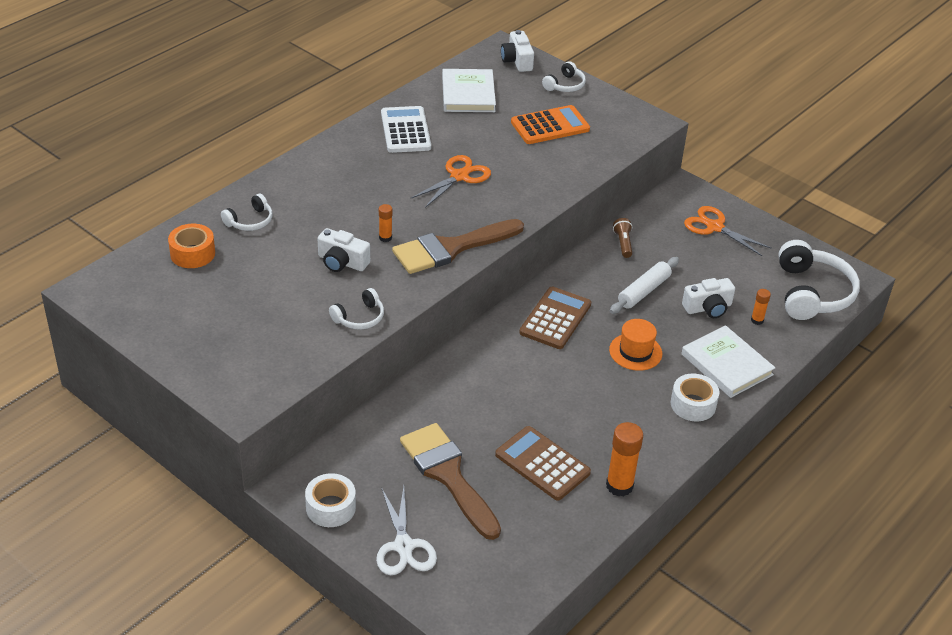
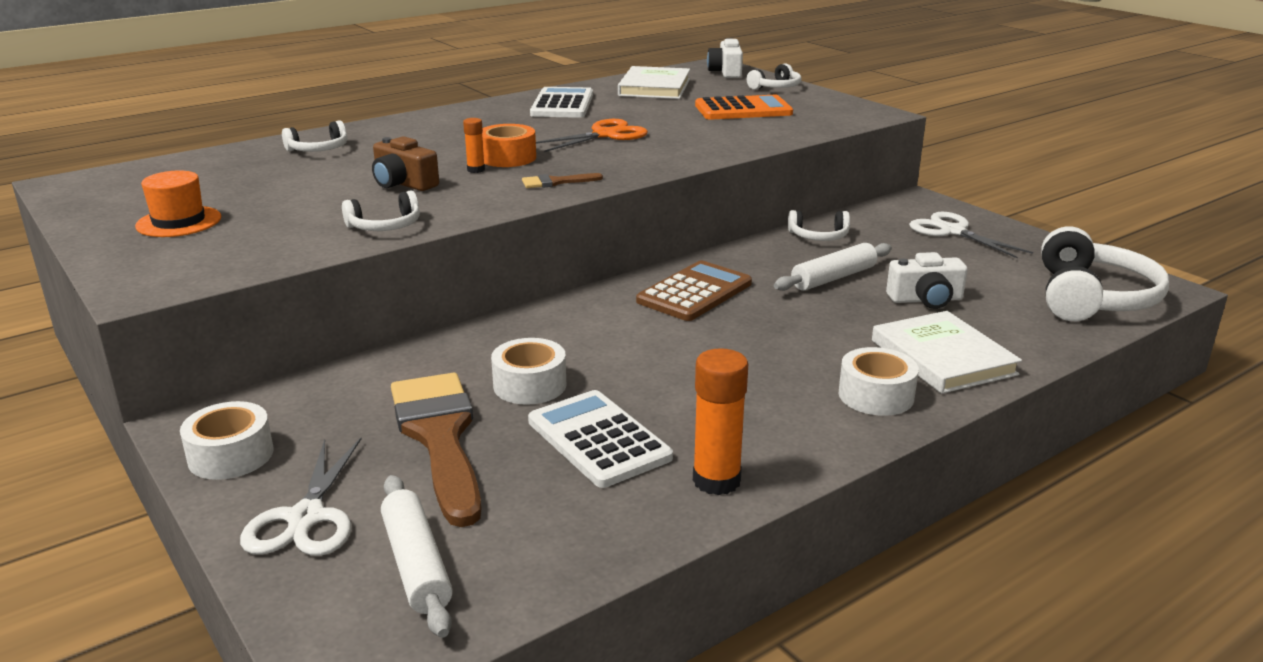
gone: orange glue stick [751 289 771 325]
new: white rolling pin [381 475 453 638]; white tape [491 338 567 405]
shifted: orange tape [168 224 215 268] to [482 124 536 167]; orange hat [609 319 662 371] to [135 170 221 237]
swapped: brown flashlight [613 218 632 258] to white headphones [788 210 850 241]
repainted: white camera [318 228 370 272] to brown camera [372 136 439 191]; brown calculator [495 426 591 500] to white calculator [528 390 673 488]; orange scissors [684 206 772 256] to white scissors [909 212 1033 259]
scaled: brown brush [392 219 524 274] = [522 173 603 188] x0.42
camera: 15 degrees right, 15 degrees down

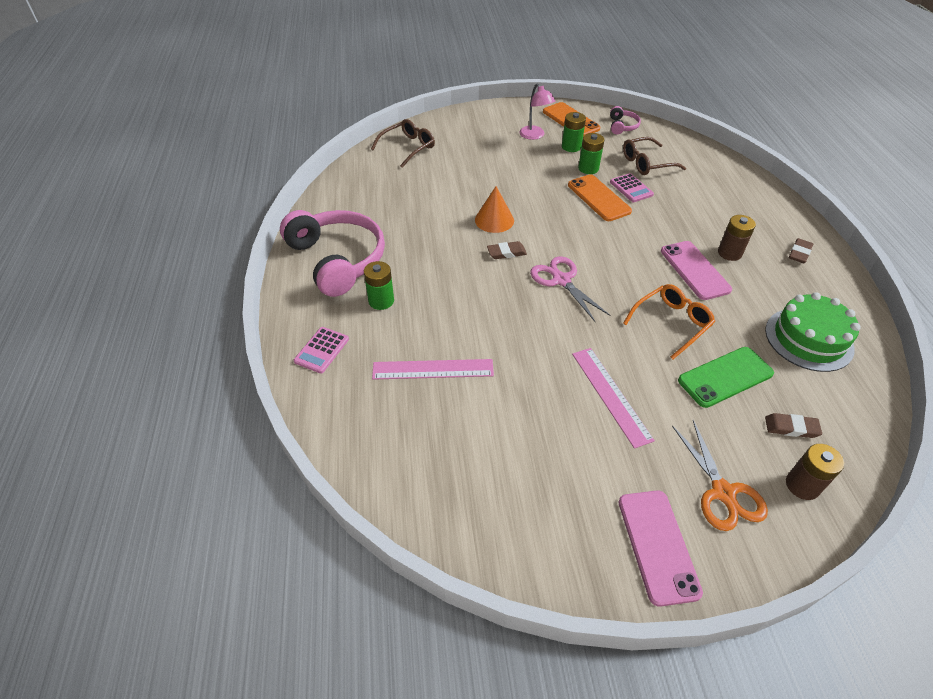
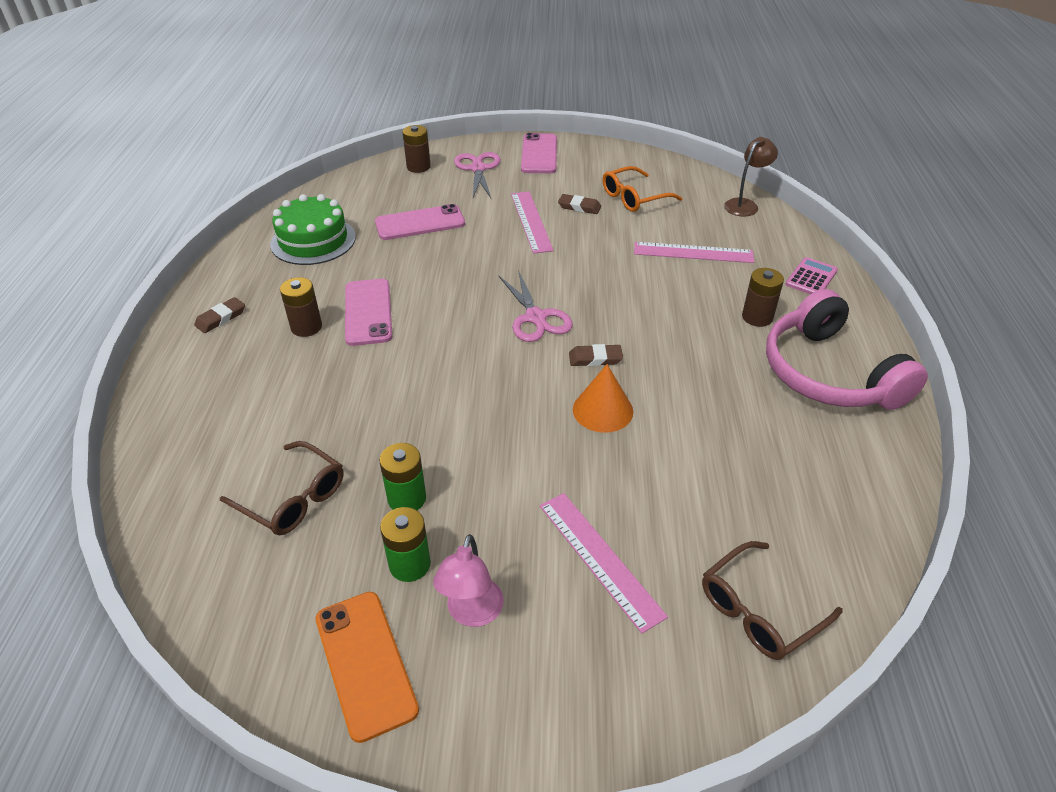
gone: orange phone [568 174 632 221]; pink headphones [610 106 641 134]; pink calculator [610 173 654 202]
new: pink ruler [540 493 668 634]; brown lamp [724 137 778 217]
shifted: orange glasses [623 284 715 359] to [602 166 682 212]; brown eraser [765 413 822 438] to [558 194 601 214]
repainted: green battery [364 261 394 310] to brown battery [742 268 784 327]; orange scissors [672 420 768 531] to pink scissors [454 152 501 198]; green phone [678 347 774 408] to pink phone [375 204 465 240]
rotated: pink lamp [519 83 555 140] = [433 534 504 627] 150 degrees counterclockwise; brown glasses [623 137 686 175] = [220 441 344 535] 45 degrees clockwise
camera: 170 degrees left, 5 degrees down

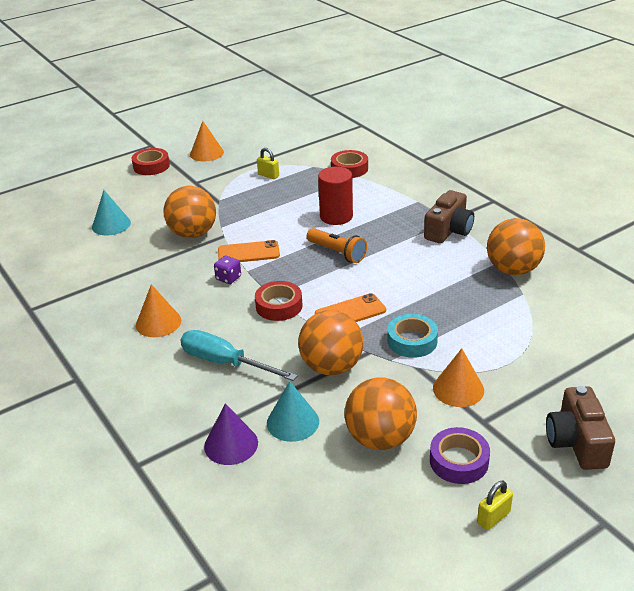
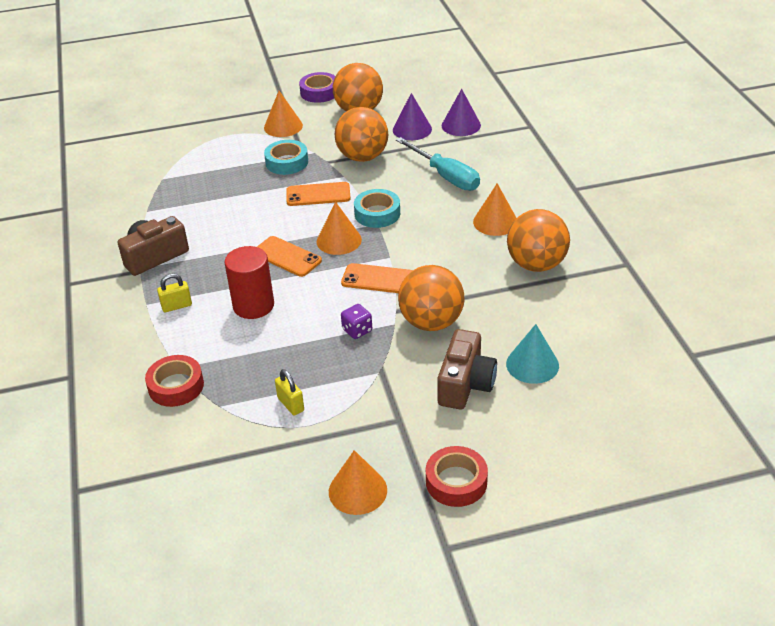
new: orange cone [317 202 362 255]
shifted: purple dice [214 256 241 284] to [341 304 372 339]; yellow padlock [477 481 513 530] to [157 273 192 312]; orange ball [487 218 545 275] to [507 209 570 272]; brown camera [546 386 615 470] to [437 329 497 409]
swapped: orange flashlight [307 228 367 263] to orange phone [257 236 322 277]
repainted: red tape [255 281 302 321] to turquoise tape [354 189 400 228]; turquoise cone [267 381 319 442] to purple cone [393 93 432 140]
camera: 160 degrees left, 5 degrees up

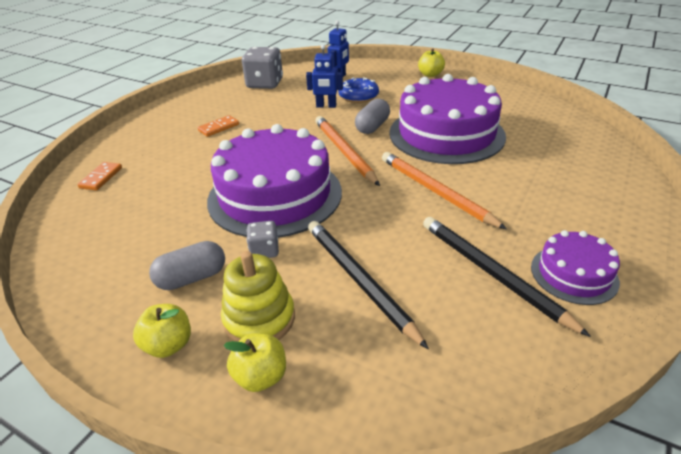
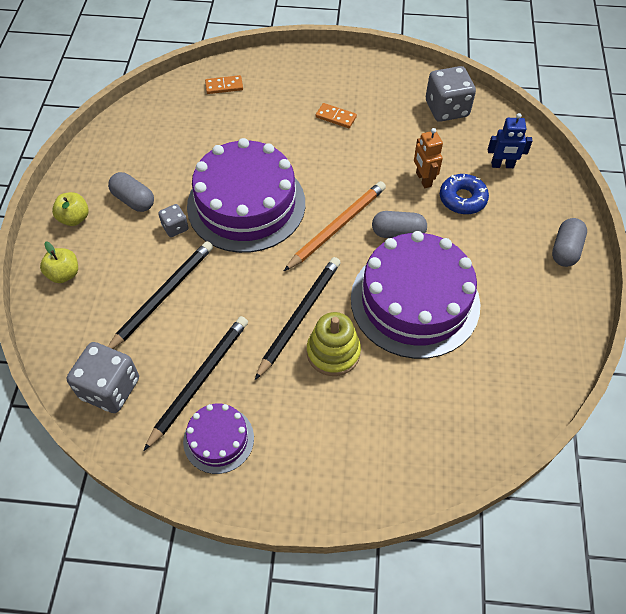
new: grey dice [67 342 139 413]
shifted: yellow stacking toy [221 251 295 342] to [307 312 361 376]
swapped: yellow apple [418 49 445 77] to grey capsule [552 218 587 267]
repainted: blue robot [306 45 343 108] to orange robot [414 128 443 188]; orange pencil [382 152 507 229] to black pencil [255 257 341 380]
camera: 65 degrees right, 20 degrees up

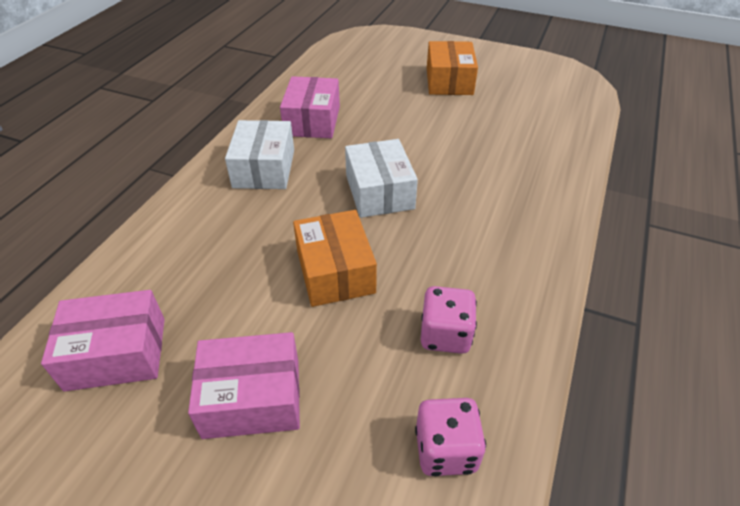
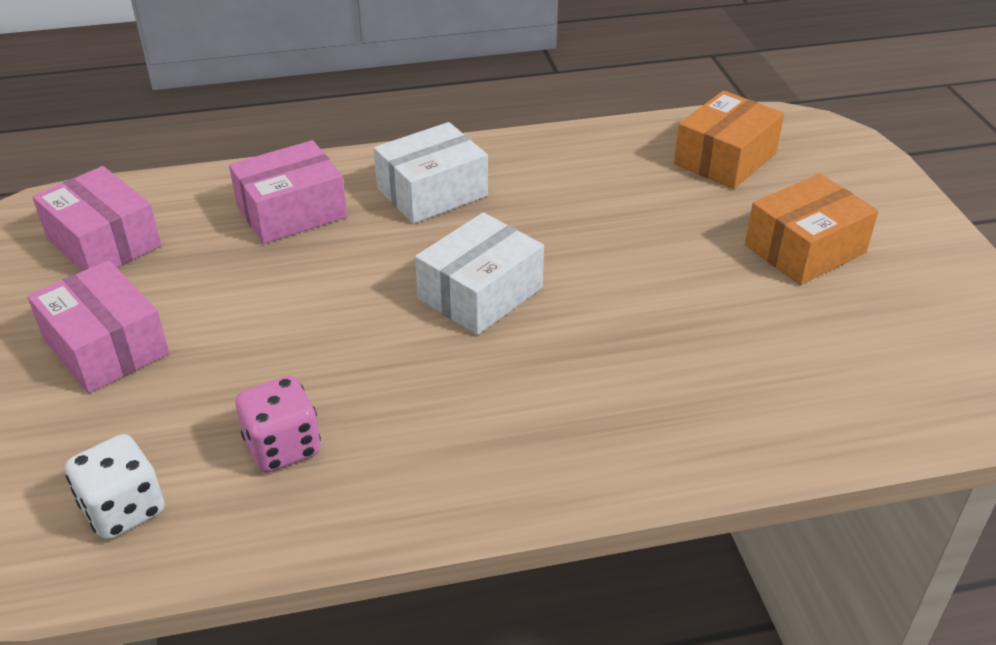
shifted: pink box [280 76 340 138] to [229 140 347 244]; orange box [293 210 377 307] to [674 91 784 189]
repainted: pink dice [415 398 486 476] to white dice [65 434 165 540]
camera: 55 degrees right, 5 degrees down

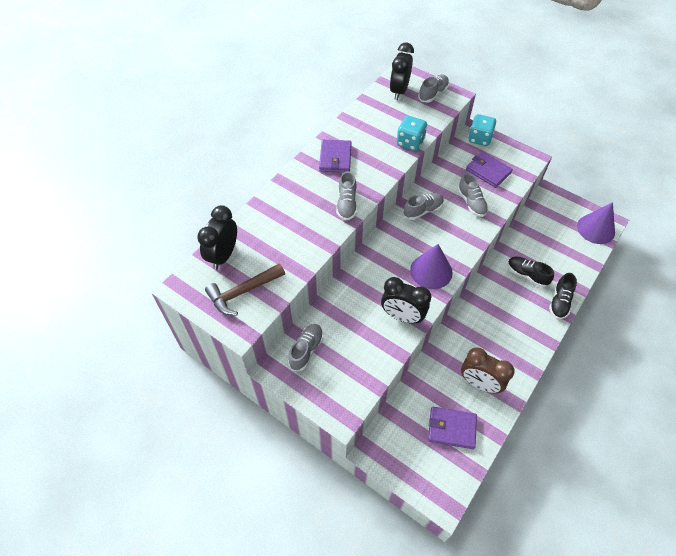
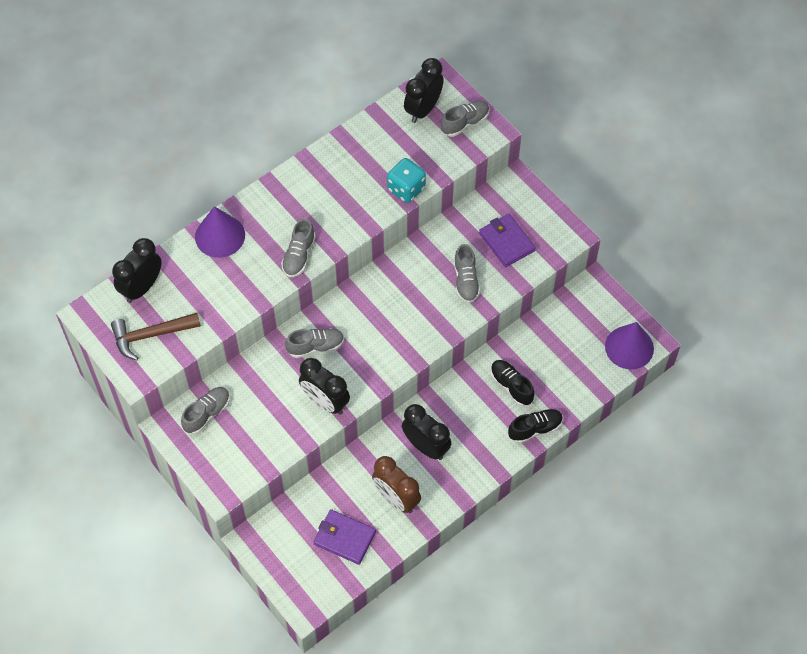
gone: purple wallet [319 140 352 173]; turquoise dice [468 114 496 146]
new: black clock [402 404 451 460]
shifted: grey shoe [404 193 444 220] to [285 328 344 358]; purple cone [410 244 452 289] to [195 206 245 258]
rotated: black shoe [549 273 577 319] = [508 409 563 443] 150 degrees counterclockwise
camera: 15 degrees right, 5 degrees up

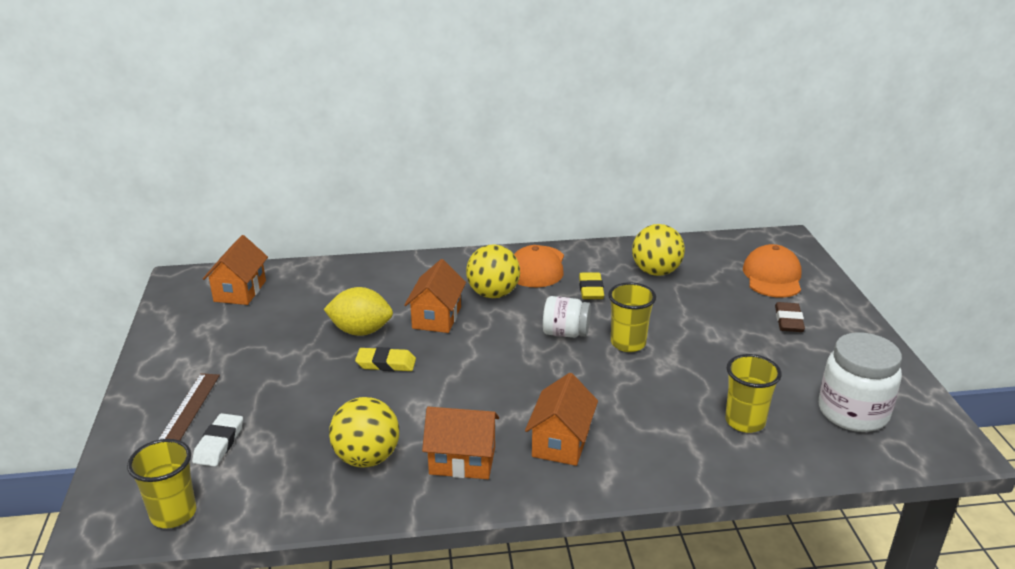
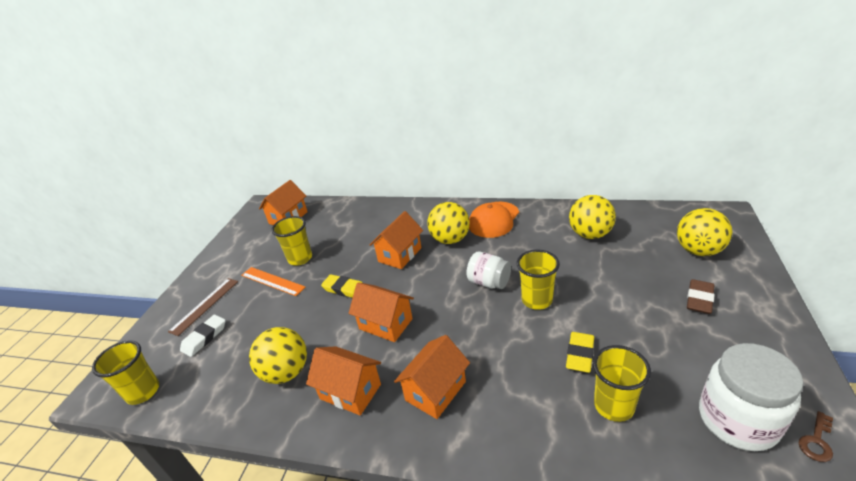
gone: yellow lemon [324 287 393 336]
new: orange ruler [241 267 305 296]; yellow cup [272 216 312 266]; orange house [349 282 414 342]; brown key [799 411 833 462]
shifted: yellow eraser [579 273 604 299] to [566 332 594 373]
swapped: orange cap [743 244 802 298] to yellow ball [677 208 732 256]
camera: 25 degrees right, 5 degrees up

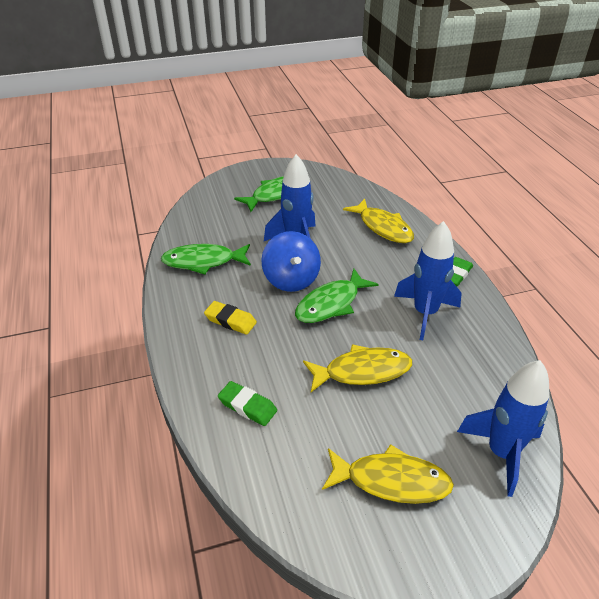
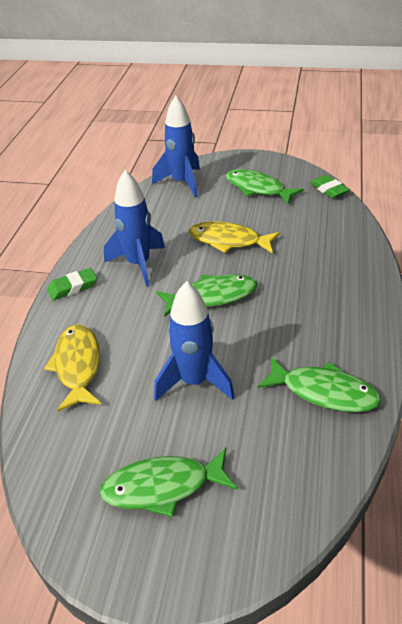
gone: yellow eraser [204 301 257 335]; blue spinning top [261 231 321 292]
shifted: green eraser [218 381 277 426] to [310 175 350 198]
repainted: yellow fish [322 444 454 504] to green fish [226 169 304 204]
camera: 150 degrees left, 0 degrees up

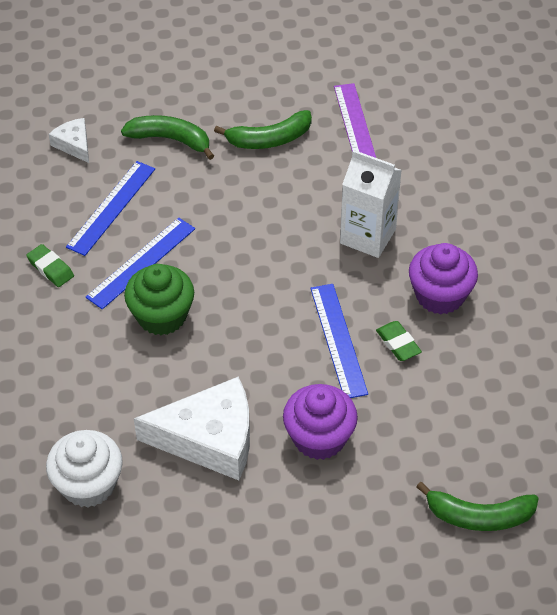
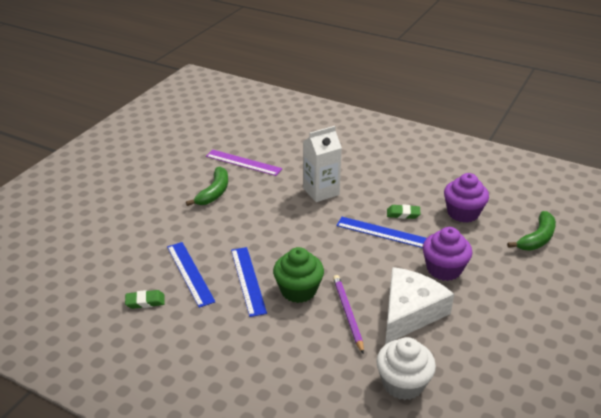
gone: white cheese [49 118 89 163]; green banana [121 115 214 160]
new: purple pencil [333 275 364 354]
shifted: green eraser [26 244 74 287] to [125 290 165 309]; purple cupcake [409 243 478 314] to [444 173 489 223]
camera: 55 degrees left, 15 degrees down

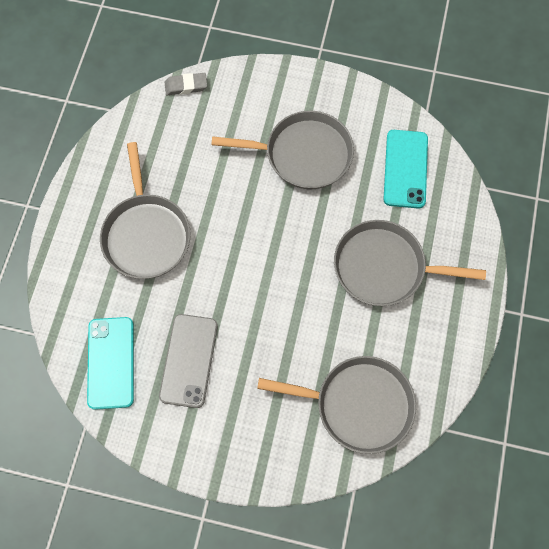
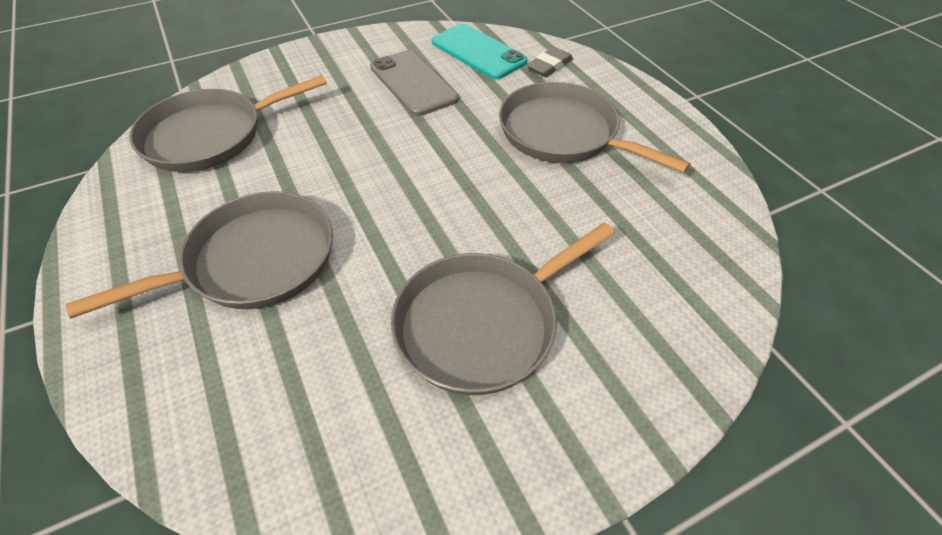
gone: turquoise phone [383 130 428 209]
shifted: grey eraser [165 73 207 95] to [527 47 573 77]
camera: 140 degrees right, 20 degrees down

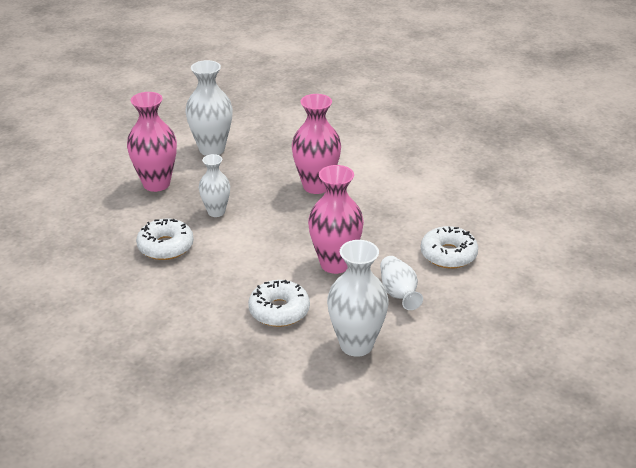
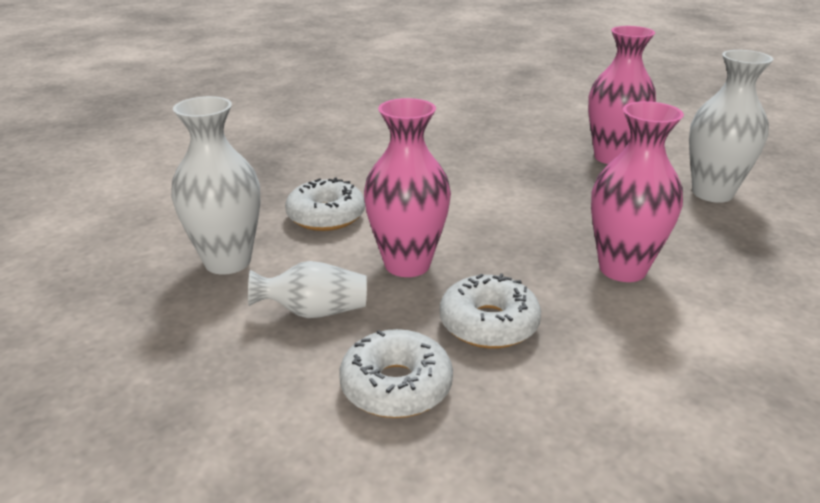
gone: white vase [199 154 230 217]
shifted: white donut [136 219 194 260] to [440 273 541 349]
camera: 100 degrees right, 5 degrees down

